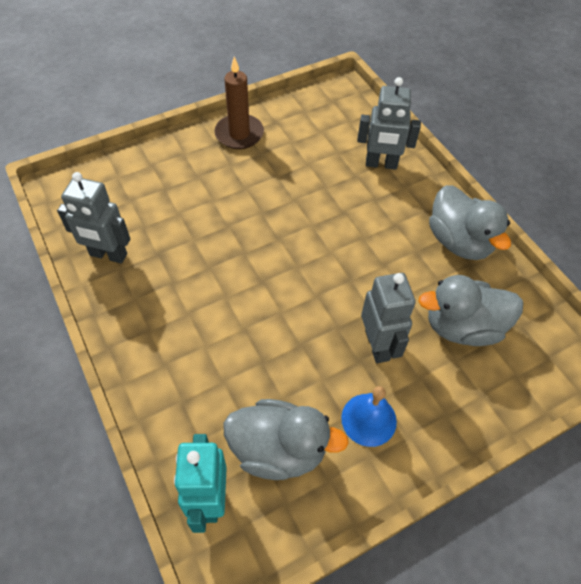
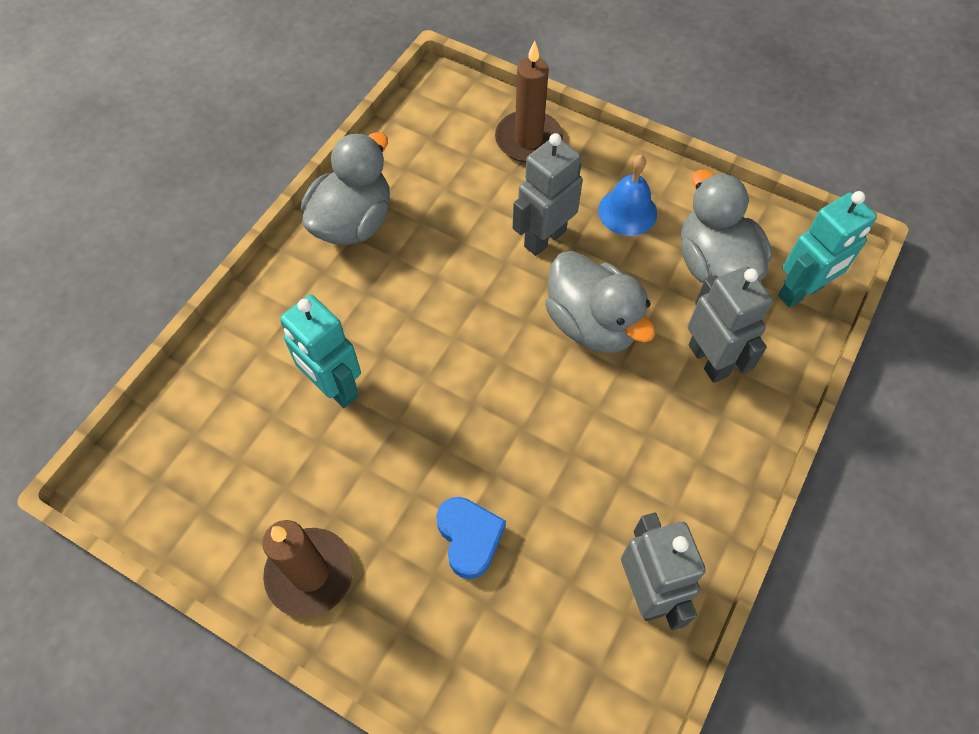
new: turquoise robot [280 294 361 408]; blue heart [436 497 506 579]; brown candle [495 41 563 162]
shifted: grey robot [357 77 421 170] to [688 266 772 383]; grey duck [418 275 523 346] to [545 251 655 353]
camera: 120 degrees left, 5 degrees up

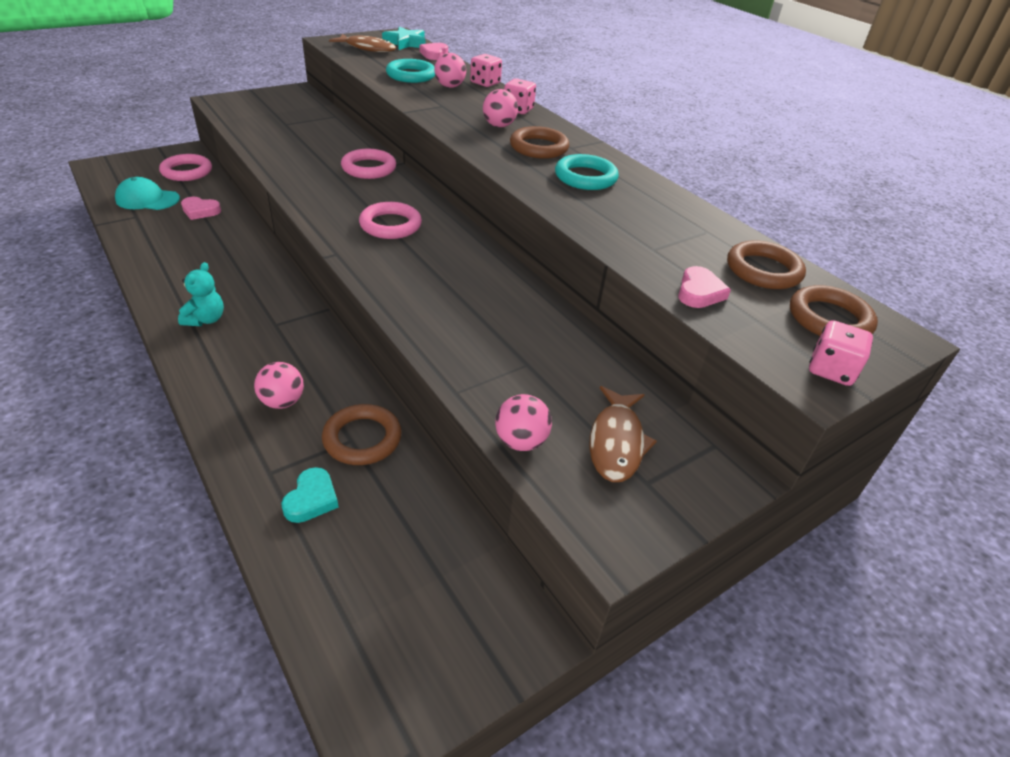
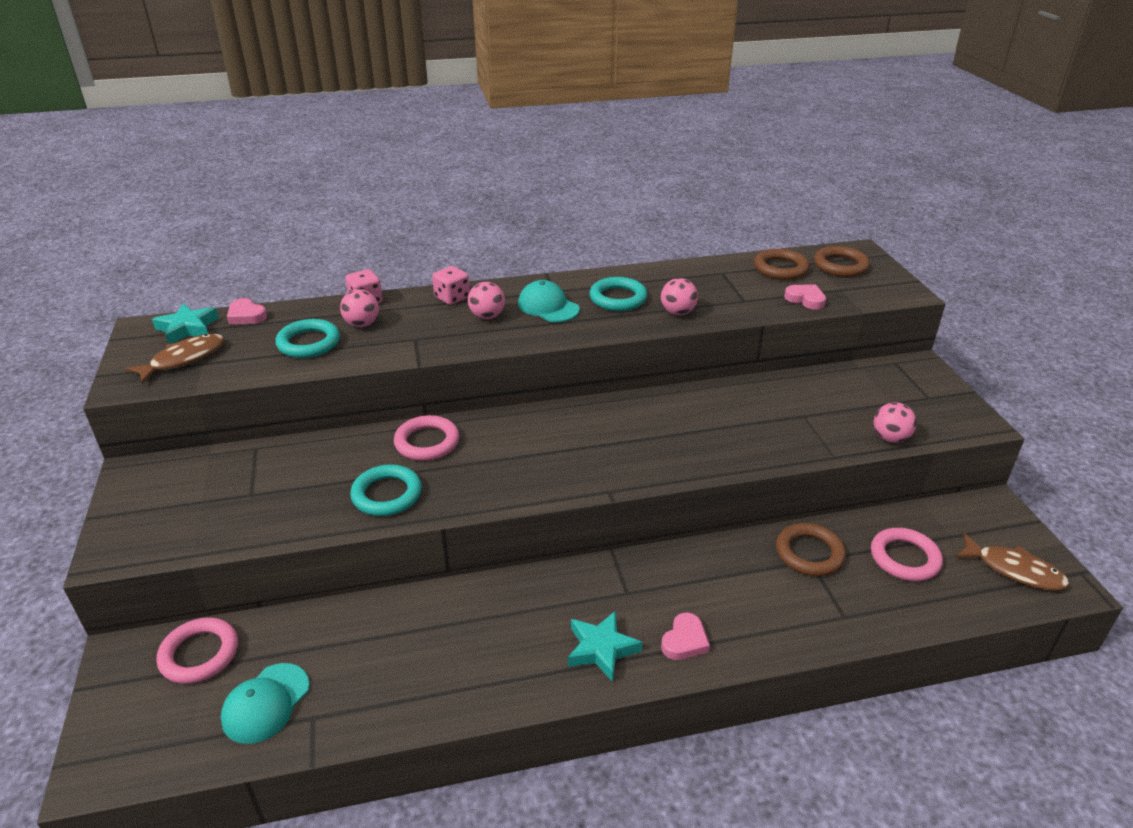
gone: turquoise heart [281 467 339 523]; pink dice [809 320 873 386]
new: turquoise ring [350 464 422 516]
shifted: pink heart [181 197 221 220] to [661 613 710 660]; pink ball [254 362 304 409] to [661 278 698 315]; pink ring [359 202 422 239] to [871 528 943 581]; brown fish [589 386 657 482] to [955 533 1070 590]
swapped: turquoise teddy bear [178 262 224 326] to turquoise star [568 611 642 682]; brown ring [510 126 569 159] to turquoise cap [518 280 580 322]
camera: 65 degrees left, 5 degrees down

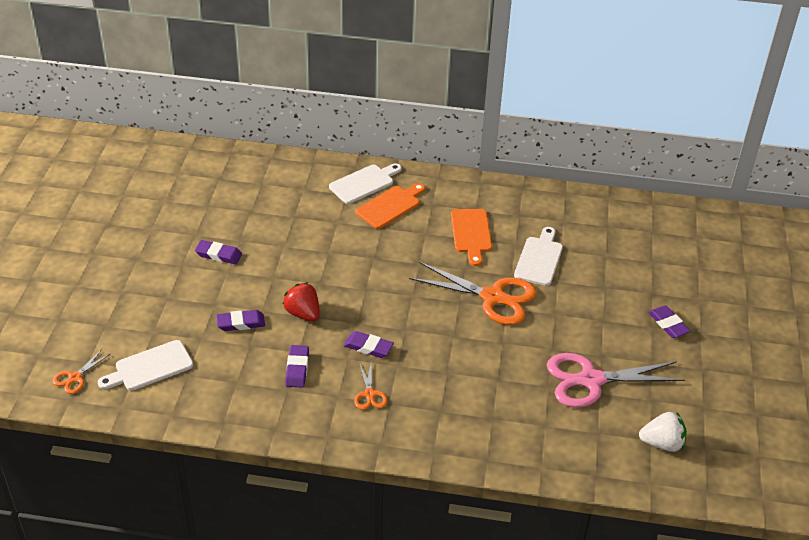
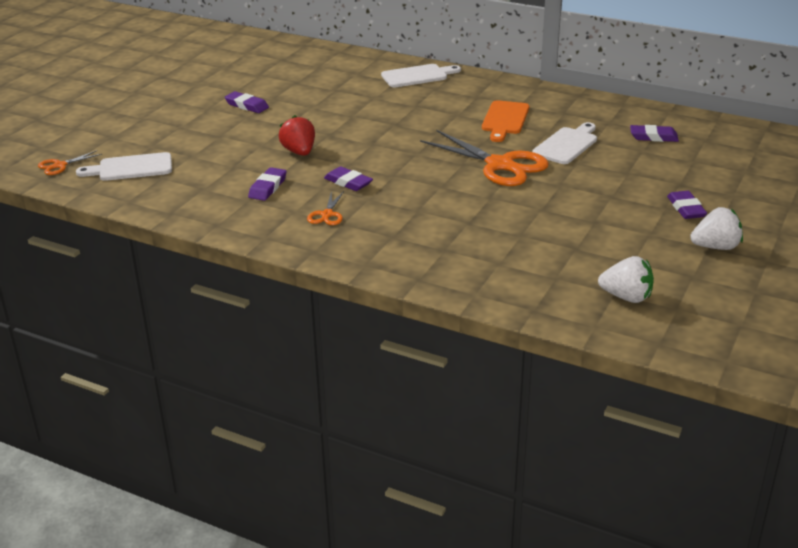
gone: orange cutting board [356 183 425 229]; pink scissors [547 353 685 408]
new: white strawberry [690 207 743 250]
shifted: purple eraser [216 310 265 331] to [630 125 679 142]
camera: 20 degrees right, 10 degrees down

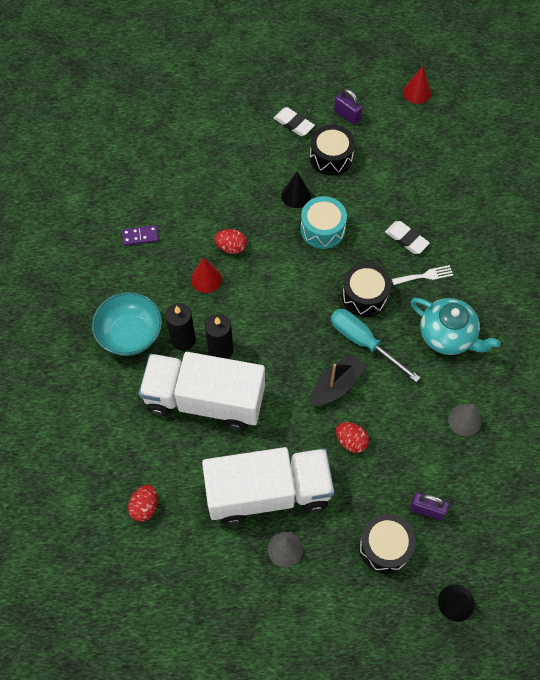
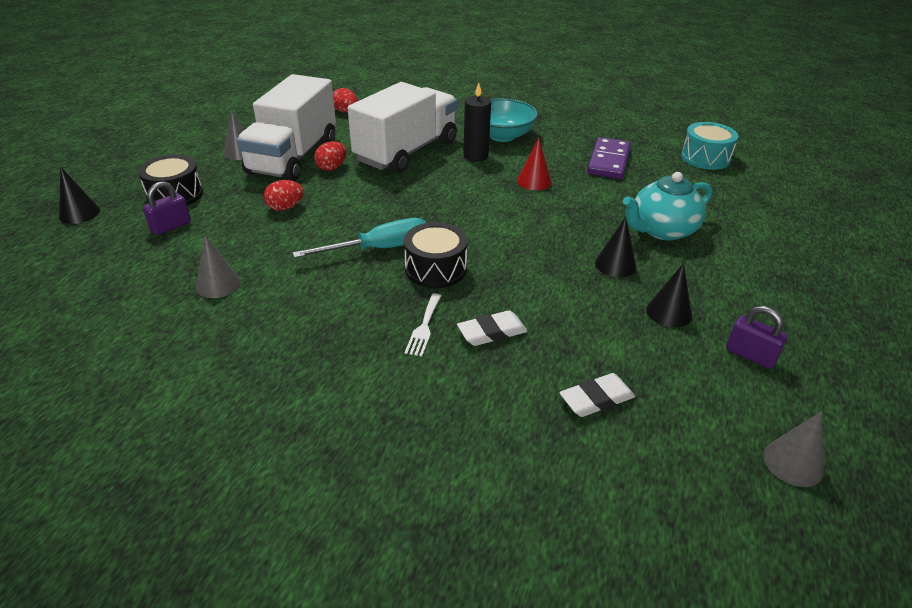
gone: black candle [205 314 233 359]; black boat [310 354 366 406]
shifted: red egg [214 229 247 254] to [314 141 346 171]; white eraser [274 107 315 136] to [559 373 635 417]; turquoise drum [300 196 347 249] to [681 122 738 170]; turquoise teapot [411 298 501 355] to [623 172 712 241]
swapped: black drum [310 125 355 176] to black cone [646 263 692 328]
repainted: red cone [403 66 431 104] to grey cone [763 411 824 487]
rotated: purple padlock [334 89 363 125] = [726 306 788 369] 60 degrees clockwise
scaled: purple domino [122 225 159 246] = [587 137 631 179] x1.81
camera: 115 degrees right, 25 degrees down

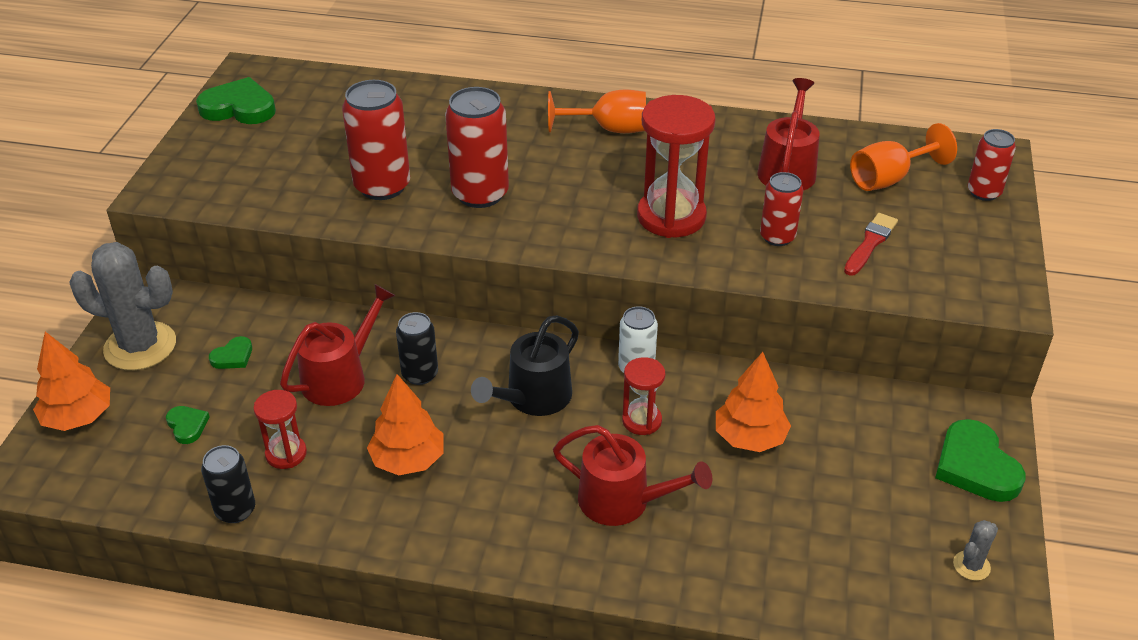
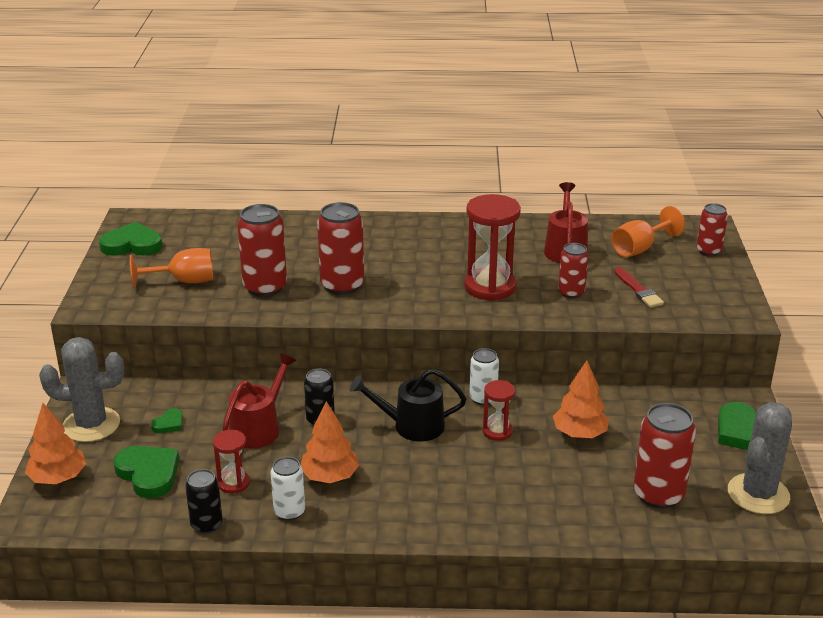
gone: red watering can [553 425 712 526]
new: white can [271 457 305 521]; red can [633 403 696 508]
shifted: orange goblet [548 90 646 133] to [130 248 213 288]
rotated: black watering can [471 315 579 416] = [349 368 466 442] 60 degrees clockwise; red brush [844 213 898 276] = [614 267 664 308] 135 degrees clockwise
scaled: green heart [166 406 210 444] = [113 446 179 498] x1.96; grey cactus [953 520 998 581] = [728 402 792 514] x2.30
camera: 10 degrees left, 10 degrees down

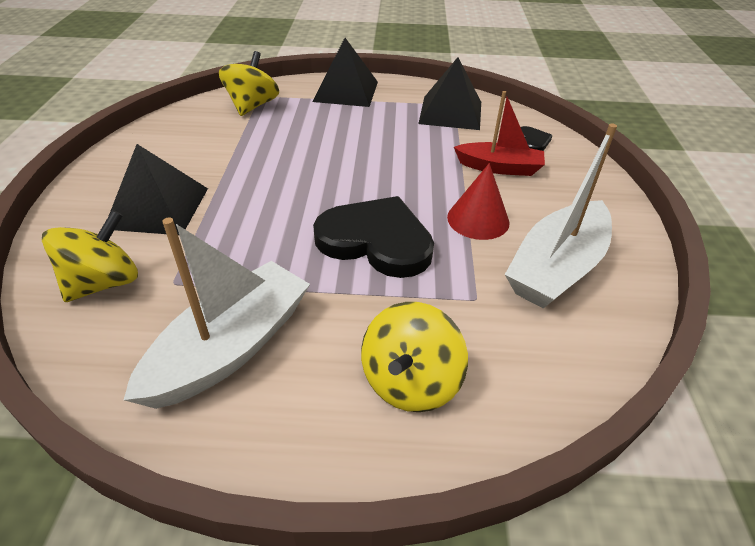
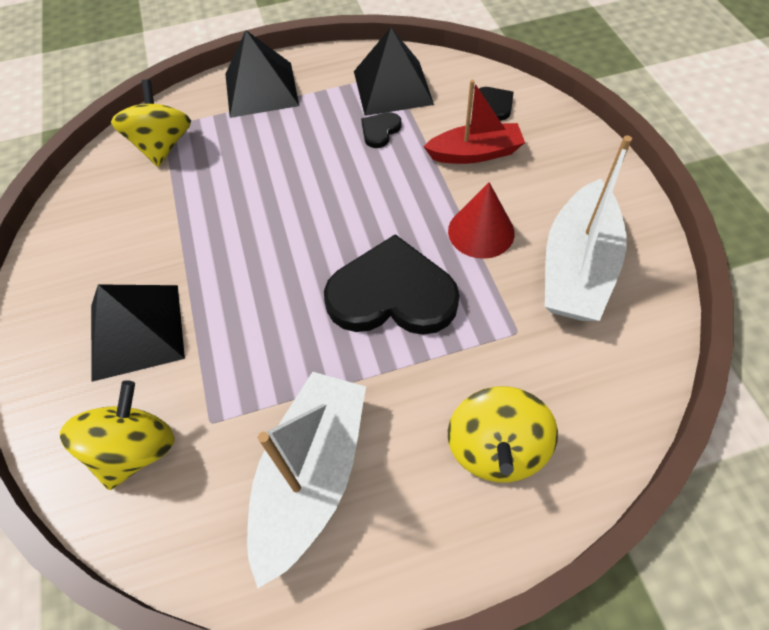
new: black heart [361 112 402 148]
camera: 15 degrees left, 15 degrees up

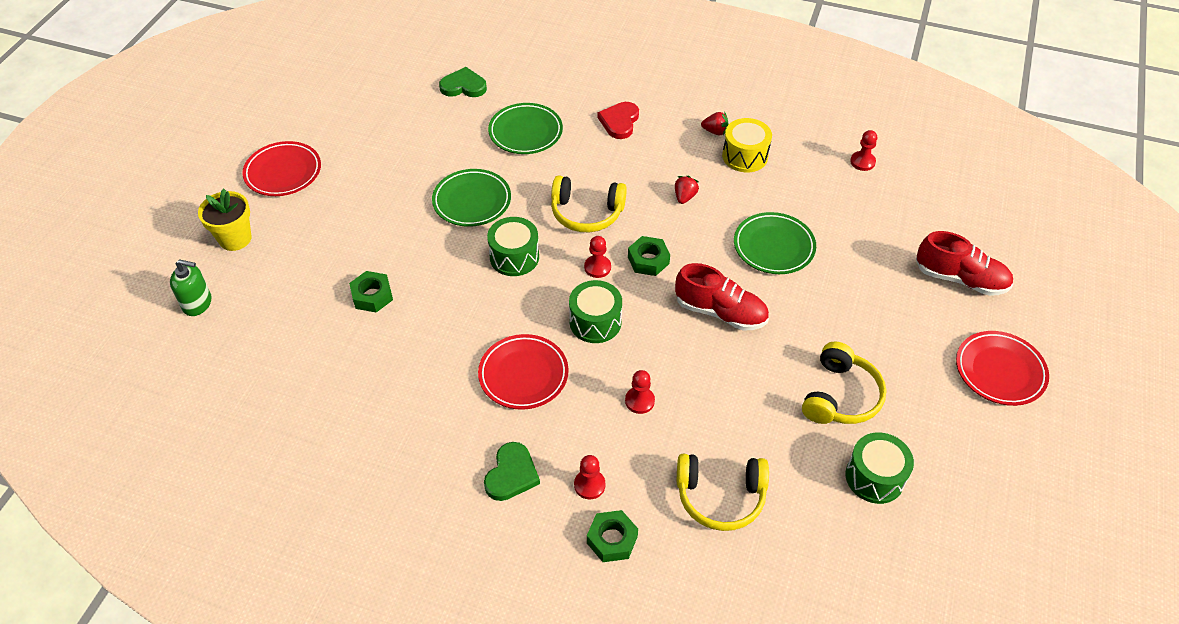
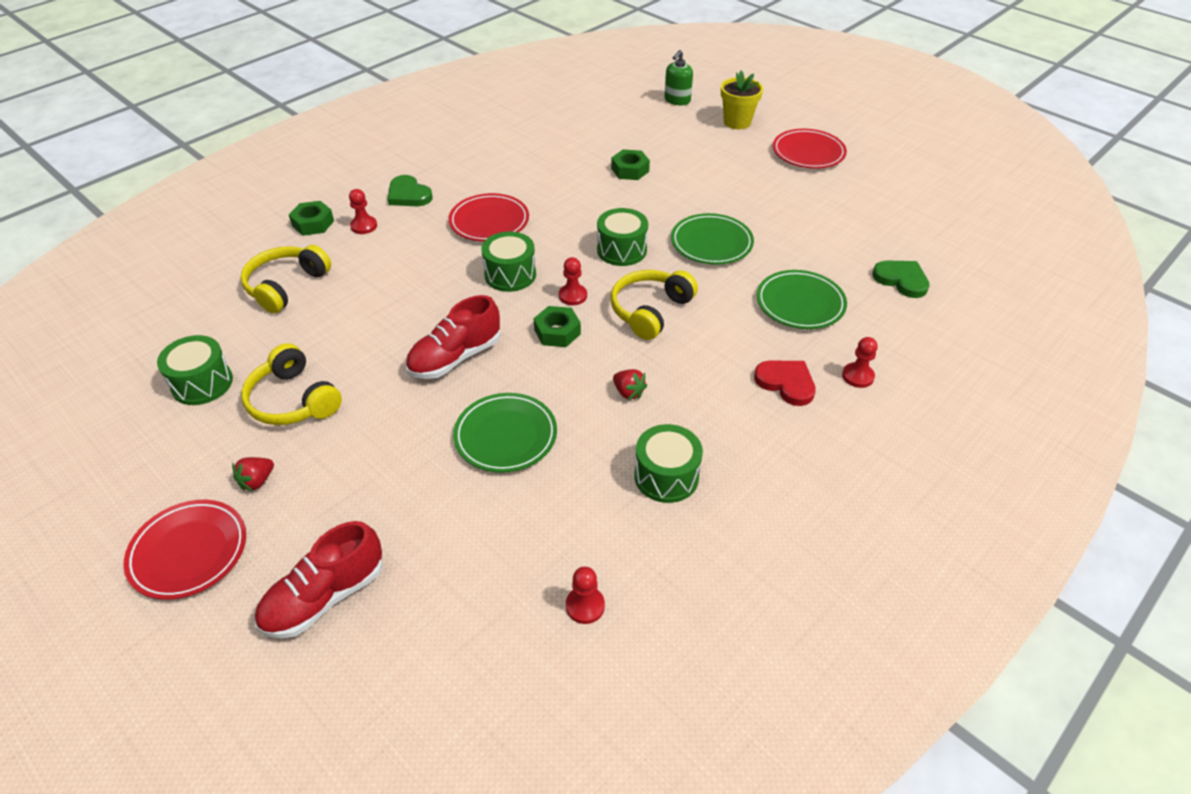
shifted: red pawn [625 370 655 414] to [842 337 878 388]; red strawberry [701 112 728 135] to [232 457 274 492]
repainted: yellow drum [722 118 772 172] to green drum [634 424 703 503]
rotated: green heart [439 67 487 97] = [872 261 930 298] 75 degrees counterclockwise
camera: 115 degrees right, 5 degrees down

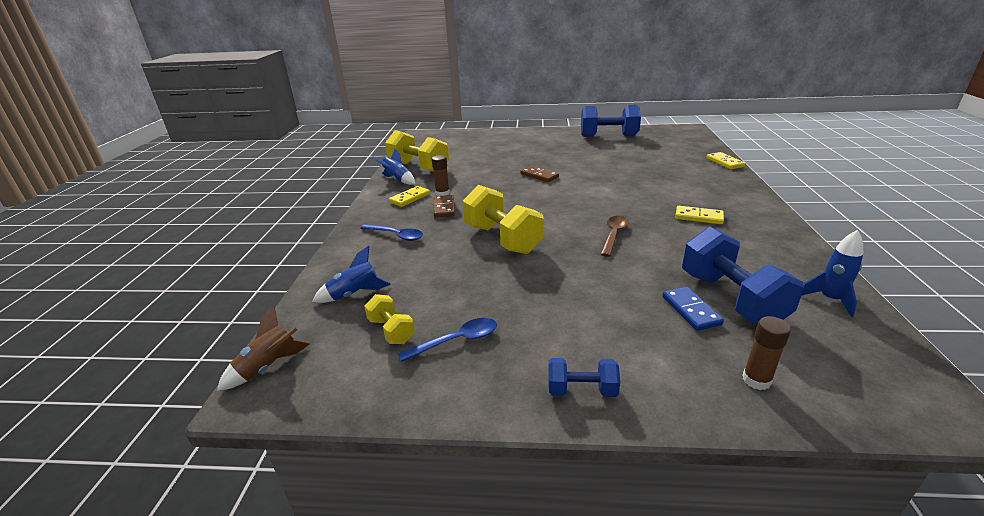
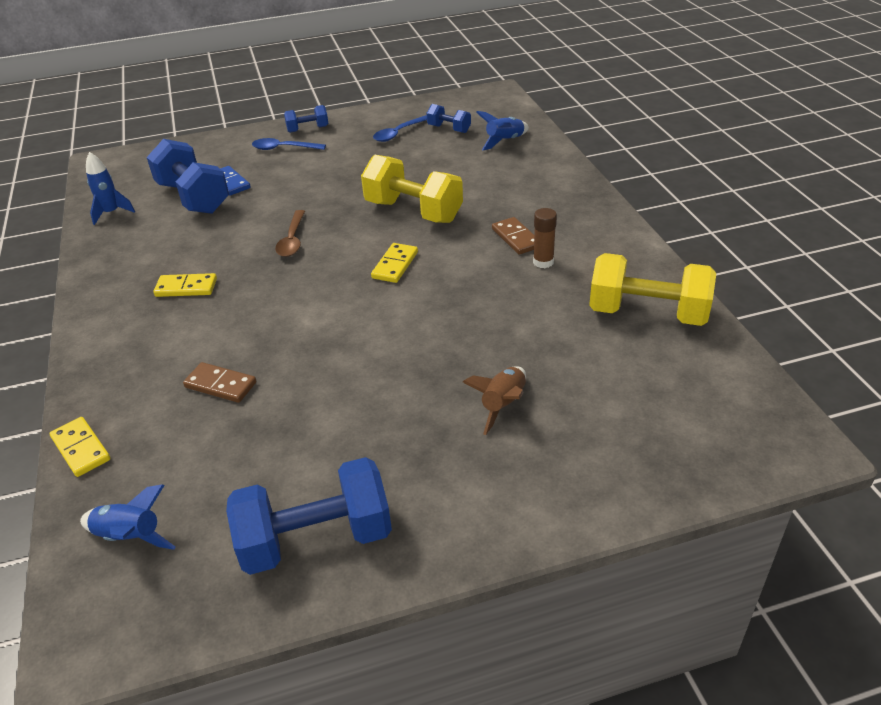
gone: brown glue stick [742 316 791 390]
shifted: brown rocket [217 306 310 391] to [463 366 526 435]; blue spoon [360 224 423 241] to [252 138 326 150]; blue rocket [372 149 415 185] to [80 484 176 550]; yellow domino [389 186 430 207] to [371 243 418 283]; brown domino [520 166 559 182] to [183 362 256 403]
repainted: yellow dumbbell [364 294 415 344] to blue dumbbell [426 104 471 133]
camera: 160 degrees right, 10 degrees up

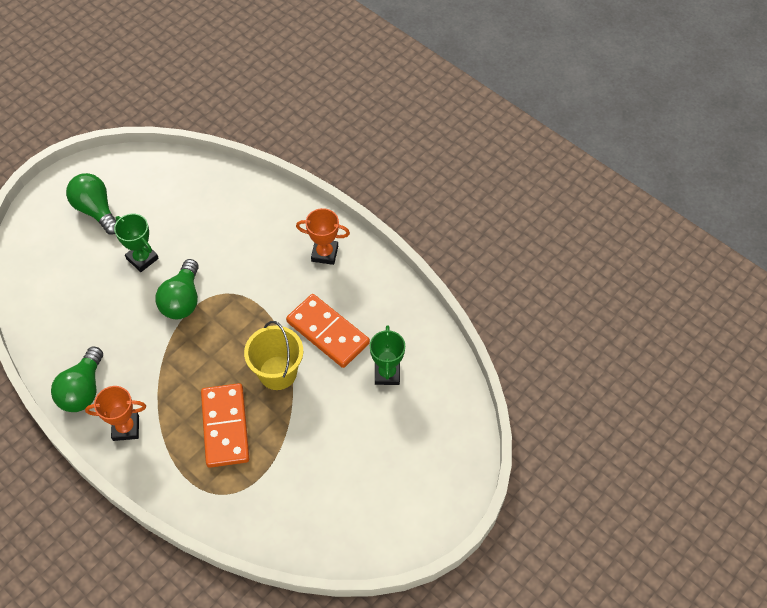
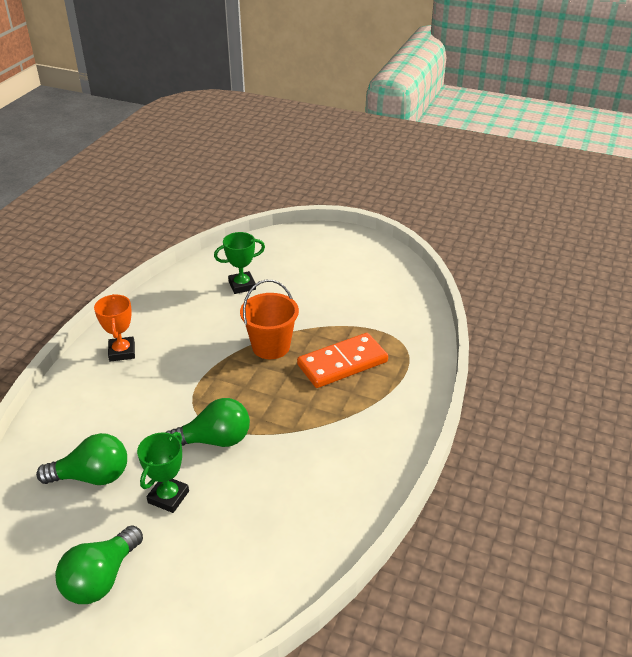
gone: orange trophy [85 386 146 441]; orange domino [286 294 370 368]
shifted: green light bulb [51 347 103 412] to [36 433 127 485]
repainted: yellow bucket [244 321 303 390] to orange bucket [240 280 299 359]
camera: 110 degrees left, 20 degrees down

